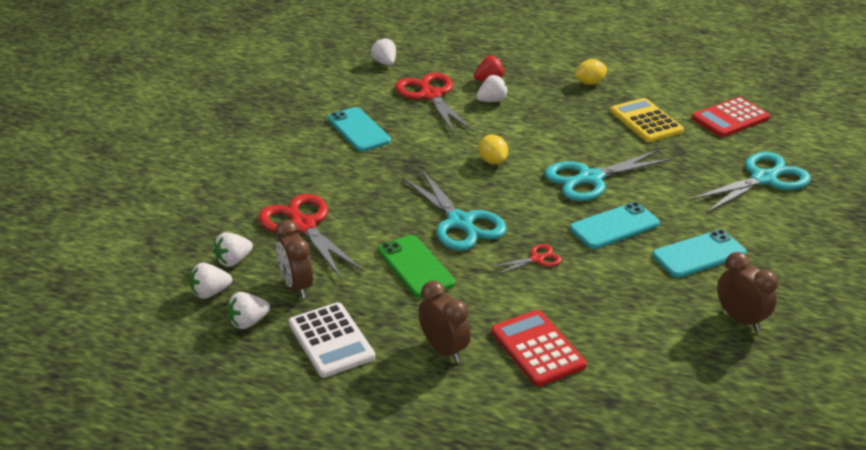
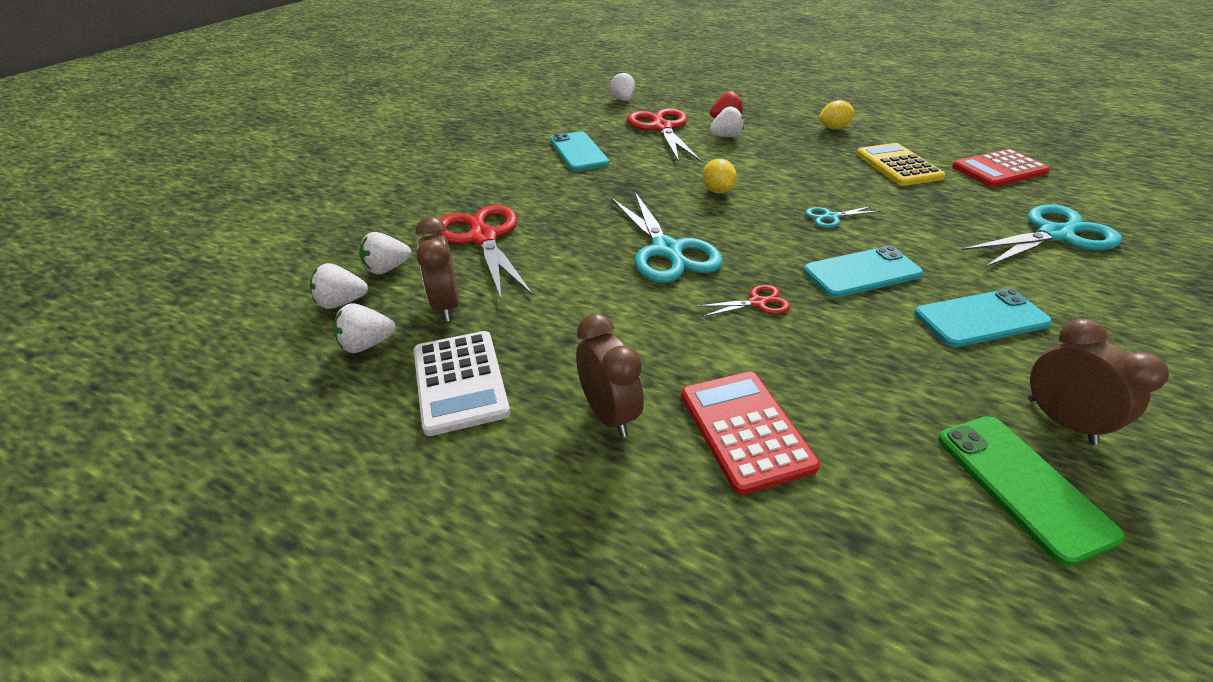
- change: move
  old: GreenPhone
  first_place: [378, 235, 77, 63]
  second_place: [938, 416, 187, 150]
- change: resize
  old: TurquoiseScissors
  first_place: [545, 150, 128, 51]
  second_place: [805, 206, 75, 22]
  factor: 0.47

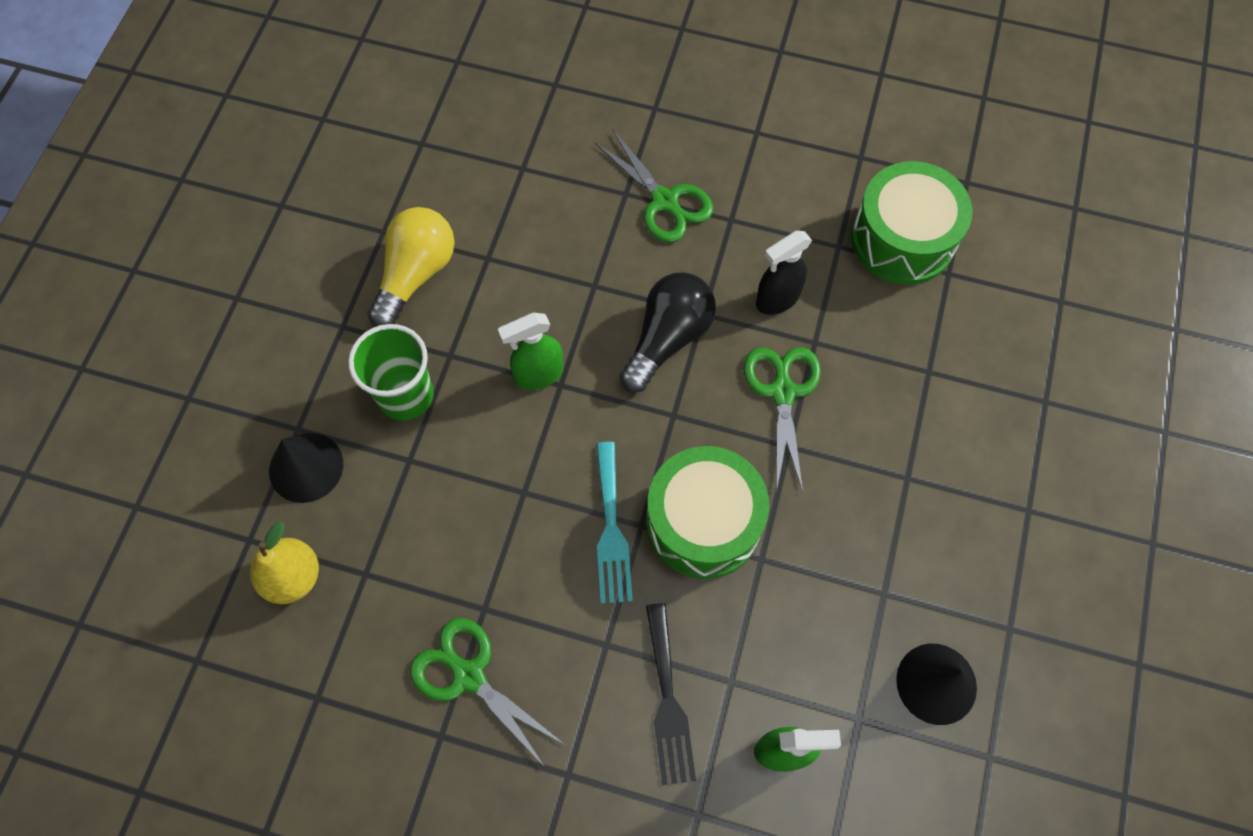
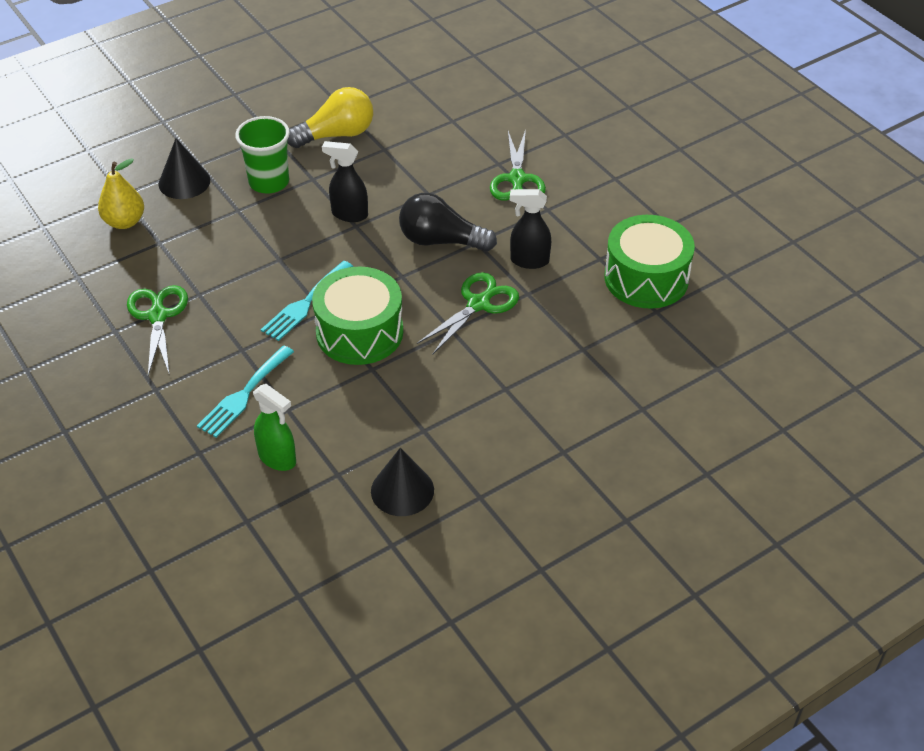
- change: recolor
  old: GreenSprayBottle
  new: BlackSprayBottle
  first_place: [498, 313, 66, 77]
  second_place: [322, 141, 46, 81]
- change: recolor
  old: BlackFork
  new: TurquoiseFork
  first_place: [646, 603, 50, 182]
  second_place: [197, 345, 97, 93]
- change: rotate
  old: BlackLightBulb
  first_place: [620, 272, 96, 121]
  second_place: [399, 193, 98, 59]
  degrees: -150

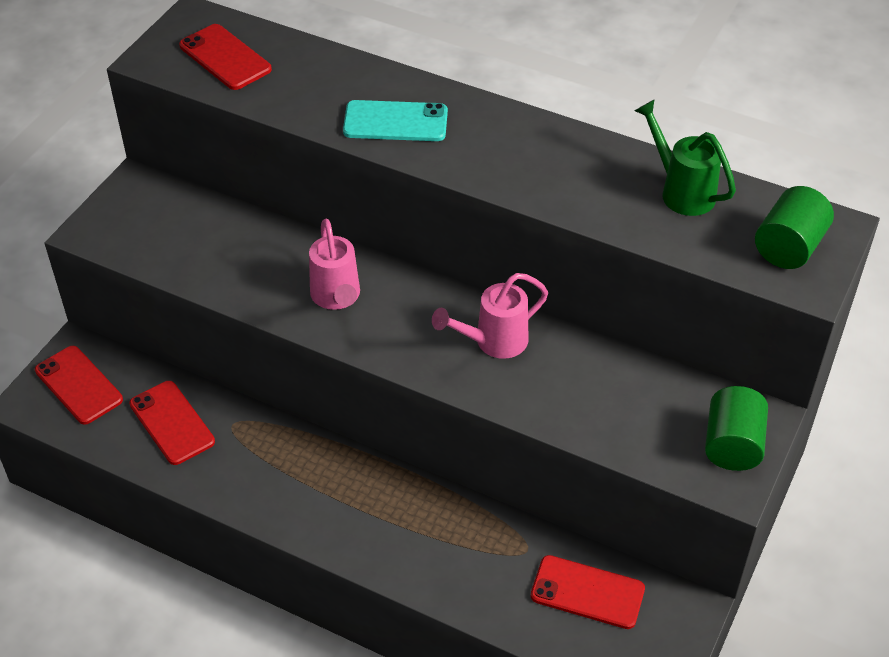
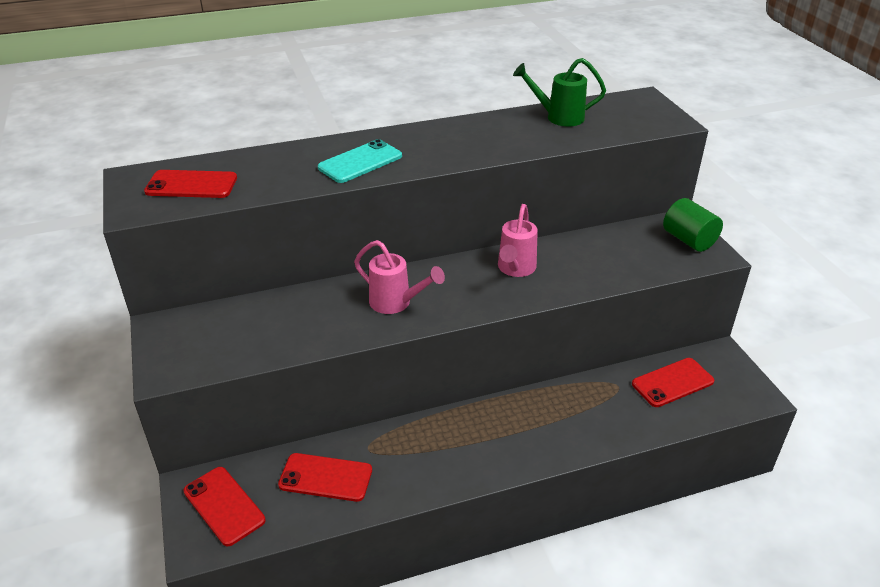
- change: delete
  old: GreenCylinder
  first_place: [755, 186, 79, 83]
- change: rotate
  old: RedPhone
  first_place: [35, 346, 88, 79]
  second_place: [183, 467, 83, 79]
  degrees: 45

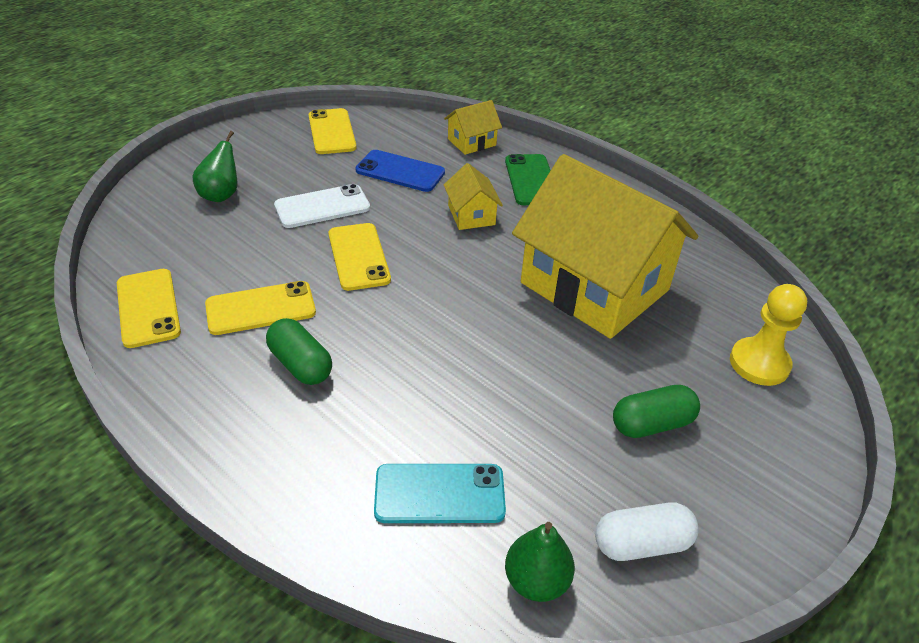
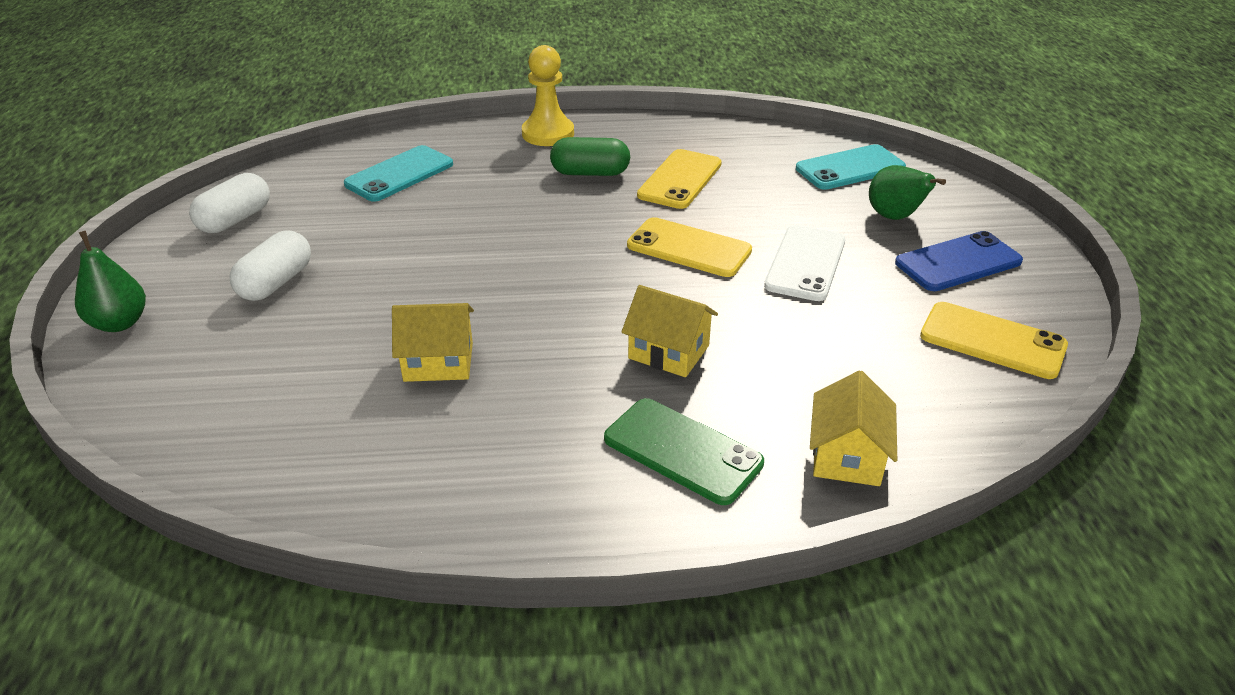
- change: delete
  old: YellowPhone
  first_place: [117, 269, 64, 79]
- change: insert
  new: TurquoisePhone
  second_place: [796, 144, 110, 46]
- change: move
  old: BluePhone
  first_place: [355, 150, 90, 42]
  second_place: [895, 231, 128, 60]
- change: move
  old: GreenPear
  first_place: [505, 522, 70, 80]
  second_place: [75, 231, 71, 101]
- change: move
  old: YellowPawn
  first_place: [730, 284, 77, 102]
  second_place: [522, 45, 52, 101]
- change: recolor
  old: GreenCapsule
  new: WhiteCapsule
  first_place: [613, 385, 87, 53]
  second_place: [229, 230, 82, 71]
- change: resize
  old: YellowHouse
  first_place: [512, 154, 186, 185]
  second_place: [392, 303, 82, 79]
  factor: 0.41

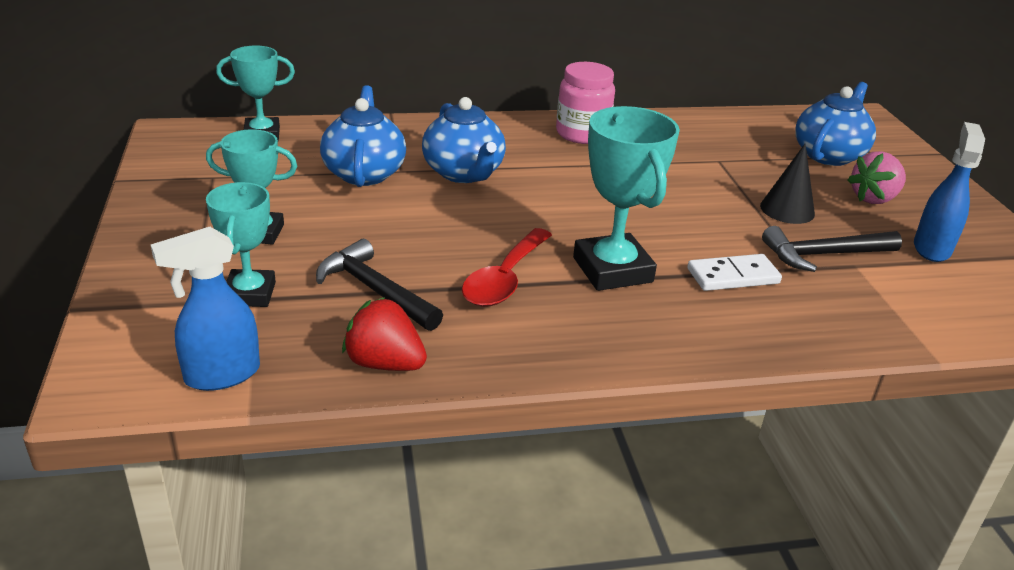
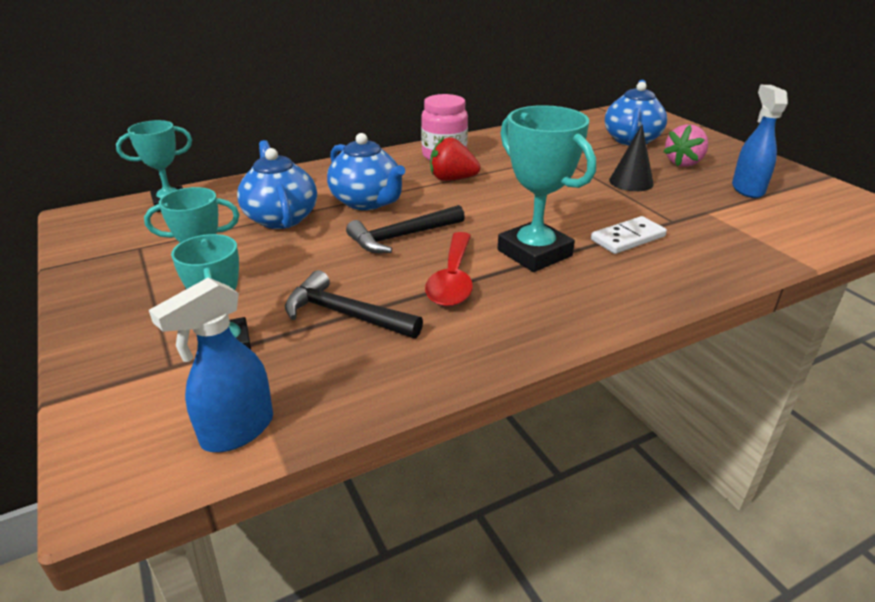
- change: move
  old: RedStrawberry
  first_place: [342, 297, 85, 74]
  second_place: [430, 137, 50, 44]
- change: move
  old: BlackHammer
  first_place: [762, 226, 140, 46]
  second_place: [346, 205, 119, 48]

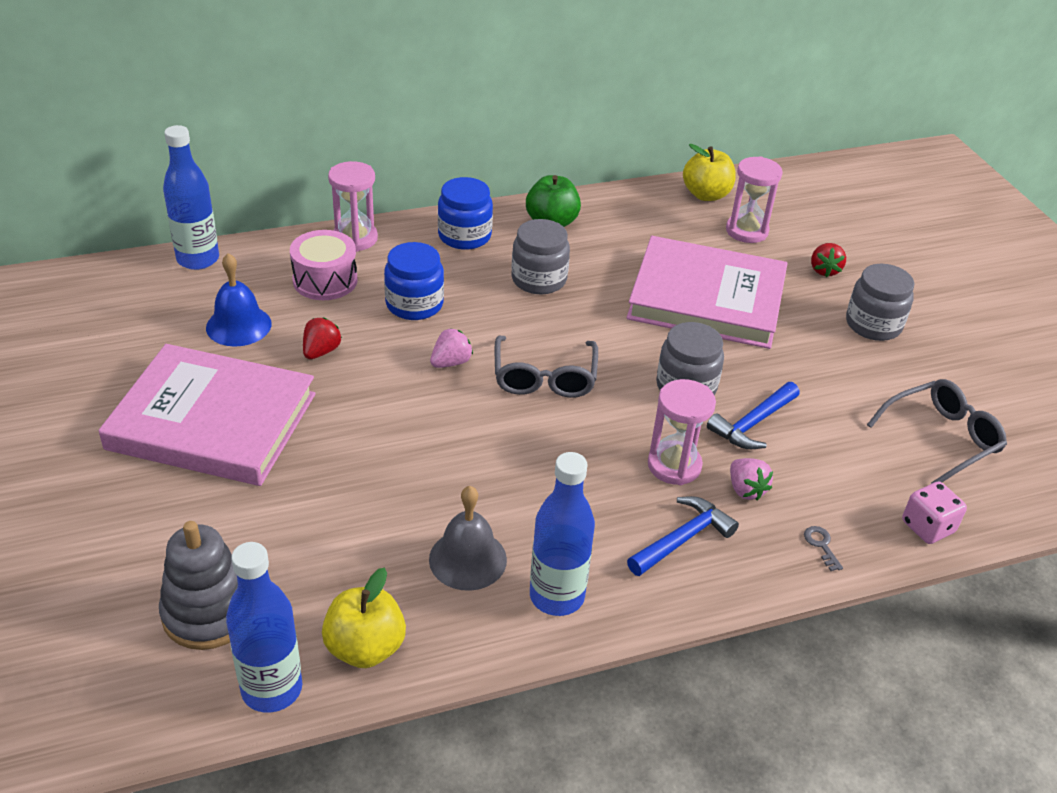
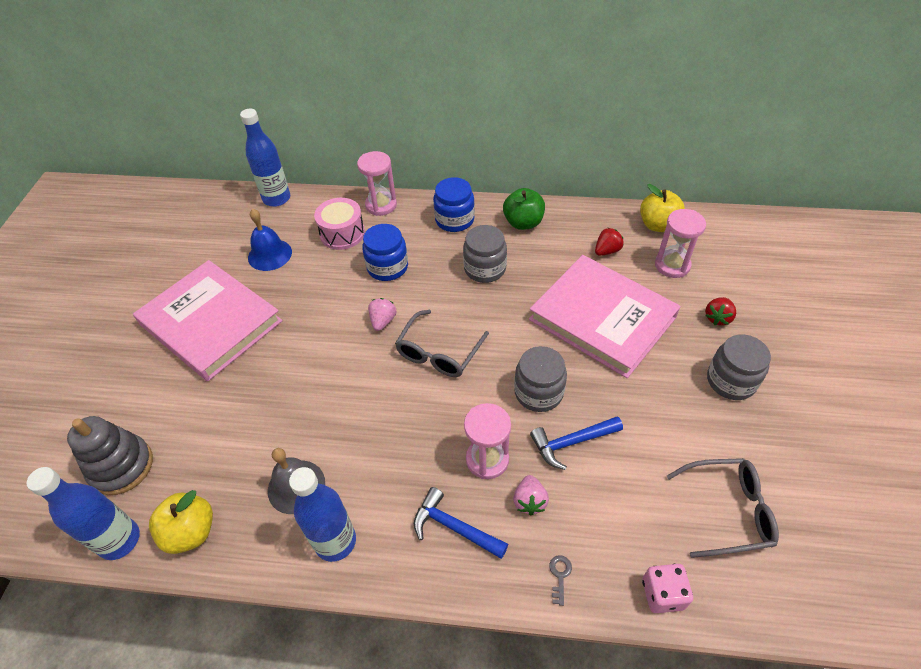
- change: move
  old: RedStrawberry
  first_place: [303, 317, 39, 42]
  second_place: [595, 228, 29, 28]
- change: rotate
  old: PinkStrawberry
  first_place: [430, 328, 43, 40]
  second_place: [368, 298, 28, 33]
  degrees: -60
- change: rotate
  old: BlueHammer
  first_place: [627, 496, 112, 80]
  second_place: [414, 487, 94, 72]
  degrees: -135

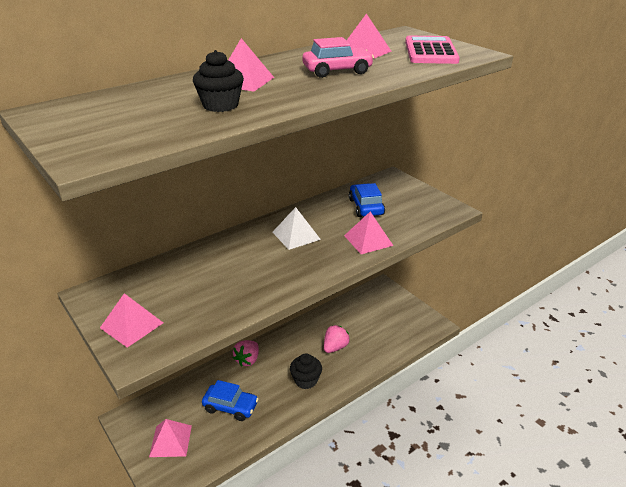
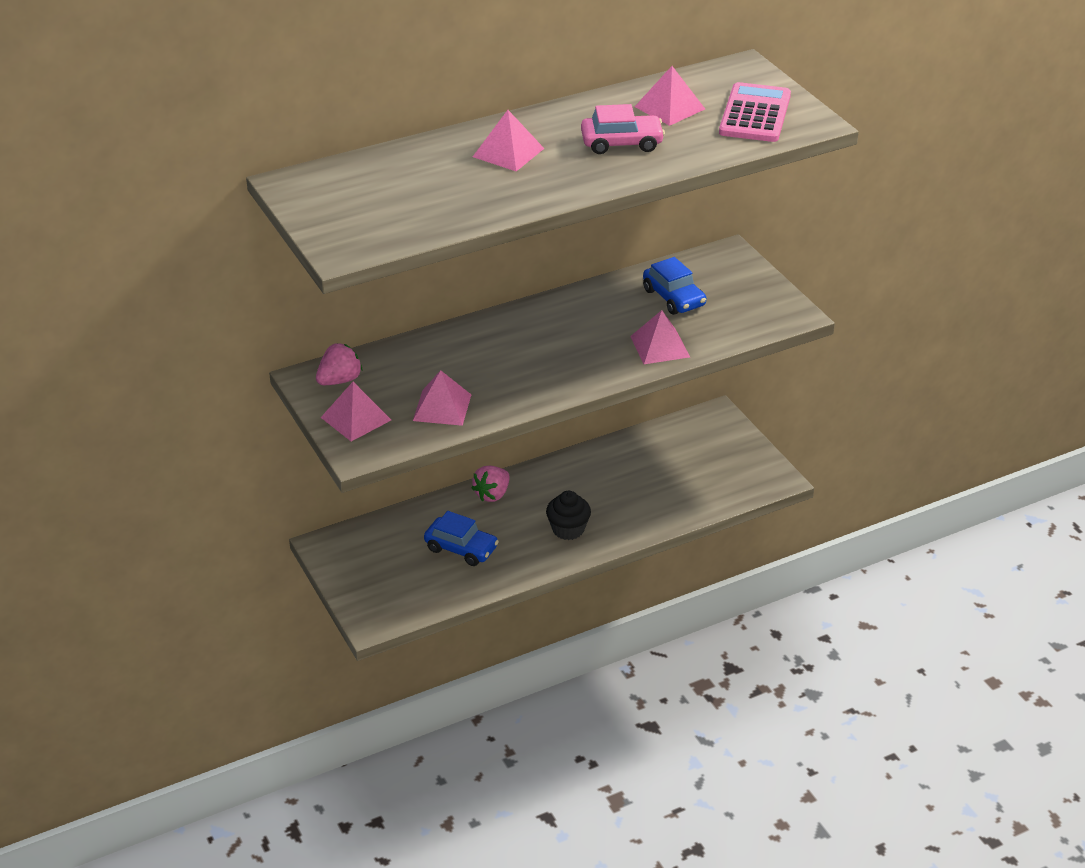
- change: delete
  old: BlackCupcake
  first_place: [193, 50, 51, 62]
- change: delete
  old: WhitePyramid
  first_place: [272, 207, 49, 43]
- change: move
  old: PinkPyramid
  first_place: [149, 419, 43, 38]
  second_place: [413, 370, 58, 56]
- change: move
  old: PinkStrawberry
  first_place: [324, 325, 26, 28]
  second_place: [316, 343, 46, 42]
- change: rotate
  old: BlueCar
  first_place: [349, 183, 36, 34]
  second_place: [643, 257, 63, 58]
  degrees: 150

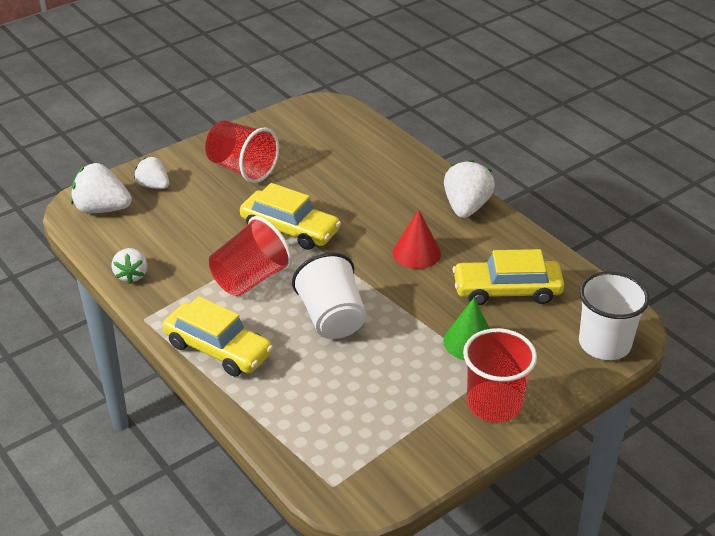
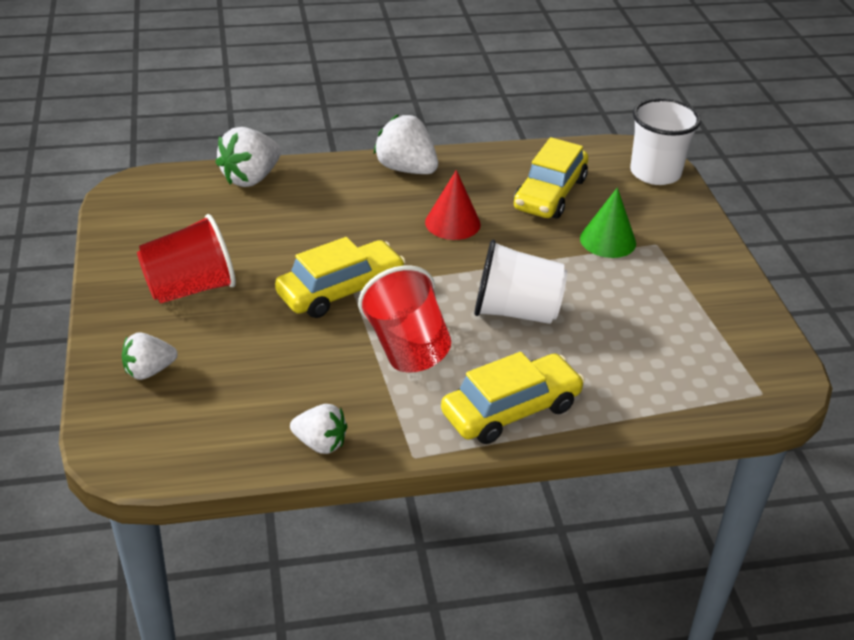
- change: delete
  old: RedCup
  first_place: [463, 328, 74, 94]
- change: move
  old: WhiteStrawberry
  first_place: [71, 163, 61, 50]
  second_place: [215, 127, 66, 60]

